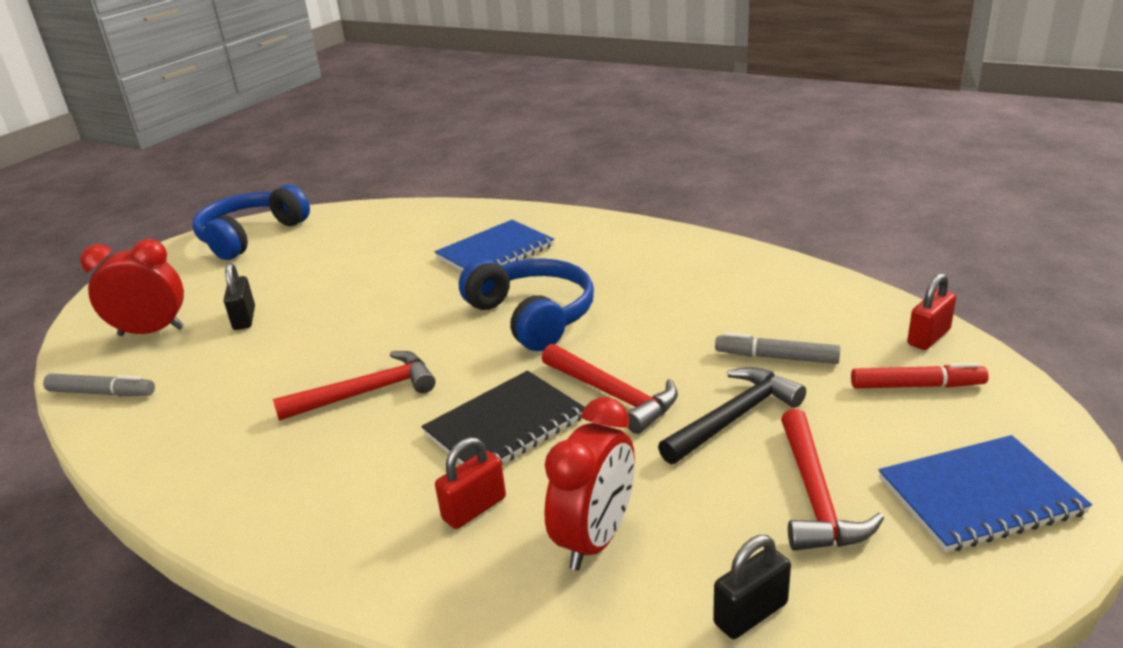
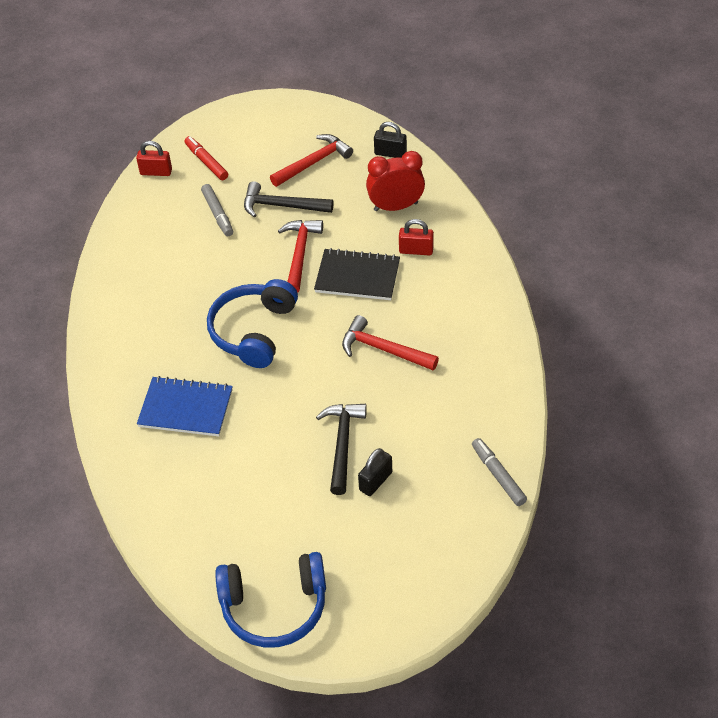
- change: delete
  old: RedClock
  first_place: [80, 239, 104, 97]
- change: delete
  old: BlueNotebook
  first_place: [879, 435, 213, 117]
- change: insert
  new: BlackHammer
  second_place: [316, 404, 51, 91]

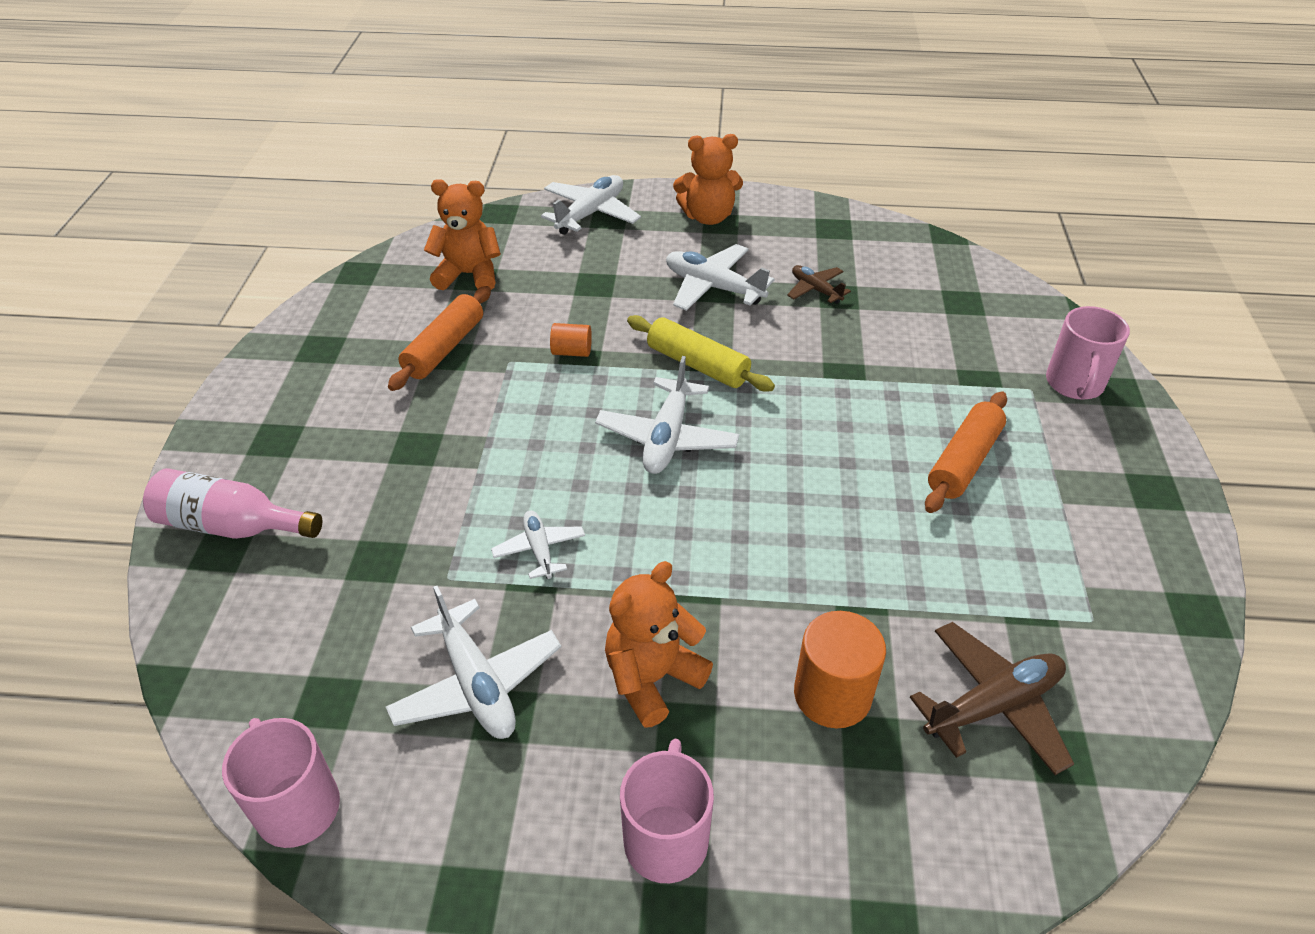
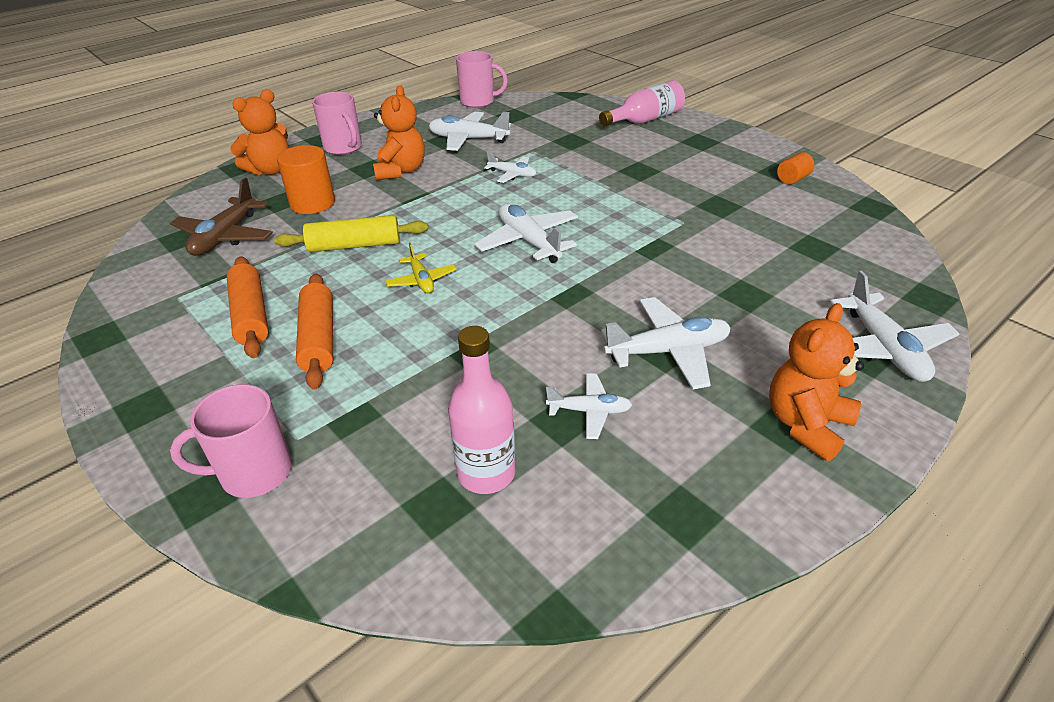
- change: insert
  new: YellowPlane
  second_place: [385, 242, 72, 51]
- change: insert
  new: PinkBottle
  second_place: [448, 326, 68, 168]
- change: move
  old: OrangeRollingPin
  first_place: [388, 286, 103, 105]
  second_place: [227, 256, 42, 102]
- change: move
  old: OrangeTeddyBear
  first_place: [424, 179, 77, 111]
  second_place: [230, 89, 59, 86]
- change: move
  old: OrangeCylinder
  first_place: [550, 323, 42, 34]
  second_place: [777, 152, 37, 32]
- change: move
  old: YellowRollingPin
  first_place: [627, 315, 148, 77]
  second_place: [274, 215, 154, 37]
- change: recolor
  old: BrownPlane
  new: WhitePlane
  first_place: [787, 265, 64, 39]
  second_place: [546, 373, 86, 66]
- change: rotate
  old: PinkMug
  first_place: [1046, 306, 84, 94]
  second_place: [170, 384, 122, 114]
  degrees: -75

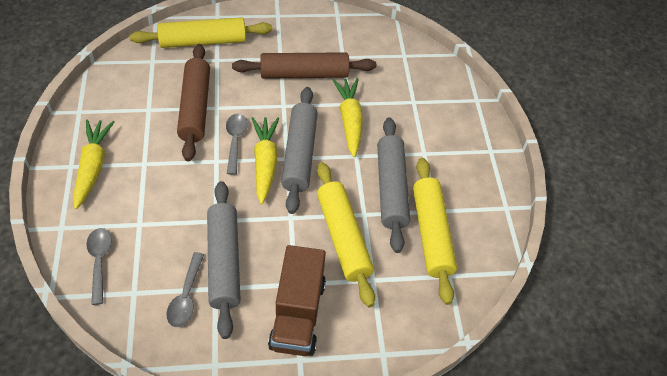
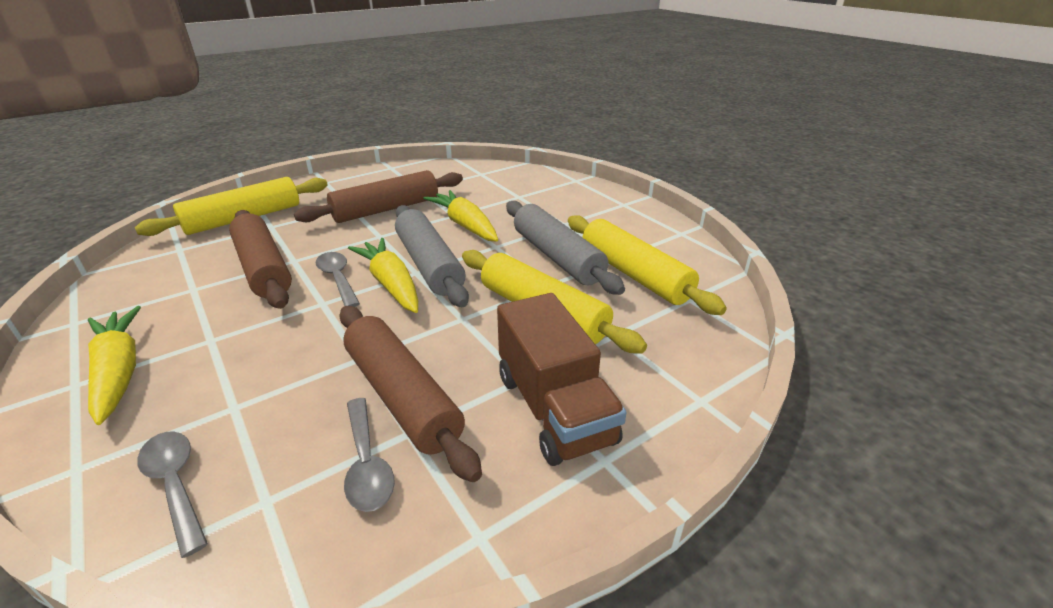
- change: recolor
  old: GreyRollingPin
  new: BrownRollingPin
  first_place: [207, 181, 34, 158]
  second_place: [339, 306, 143, 176]

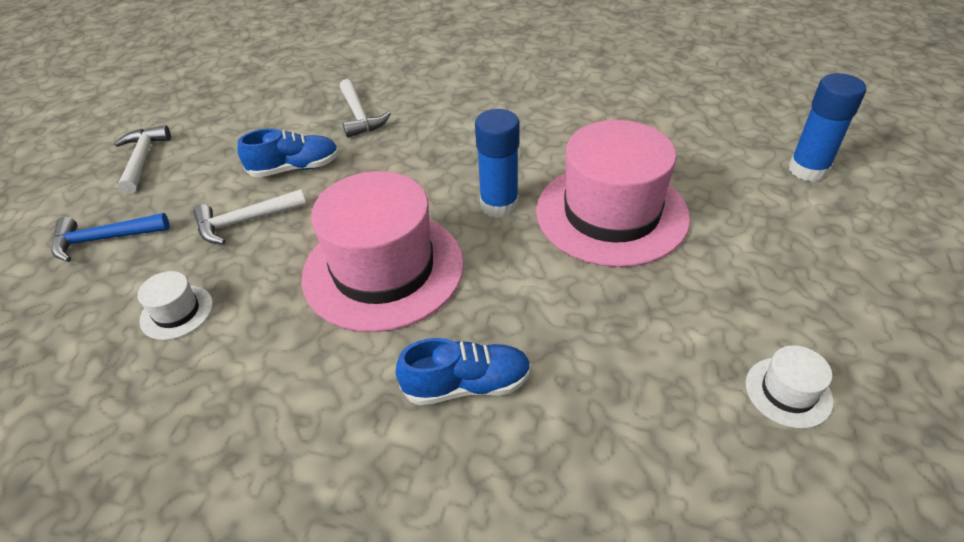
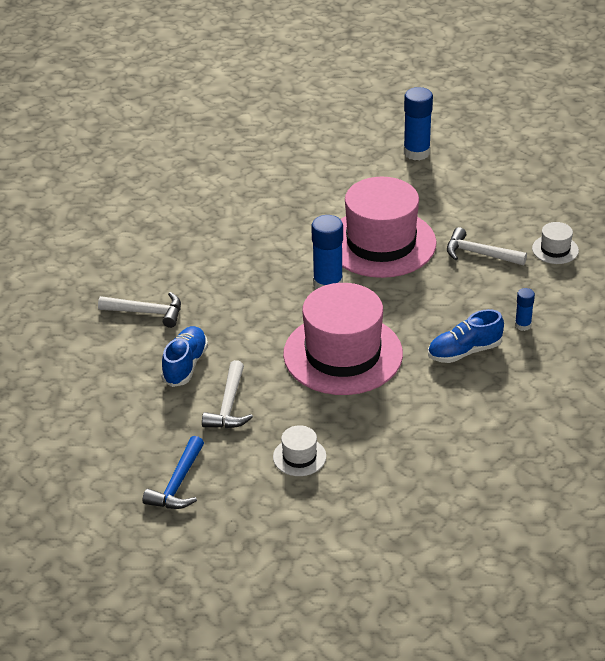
- change: insert
  new: BlueGlueStick
  second_place: [515, 288, 20, 43]
- change: move
  old: WhiteHammer
  first_place: [114, 125, 57, 69]
  second_place: [447, 227, 80, 38]
- change: rotate
  old: BlueShoe
  first_place: [396, 338, 135, 67]
  second_place: [428, 309, 76, 54]
  degrees: -135

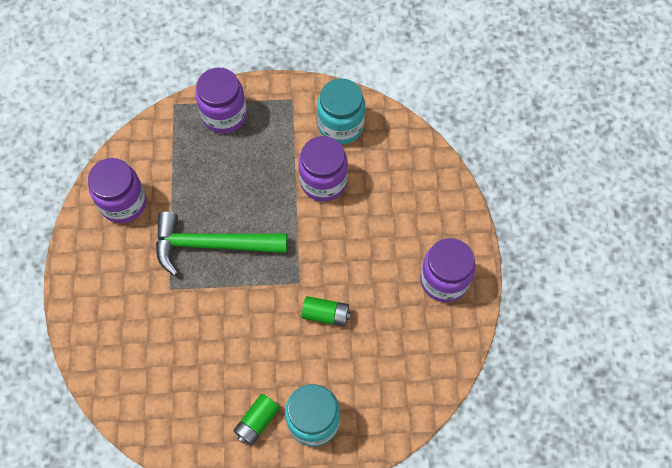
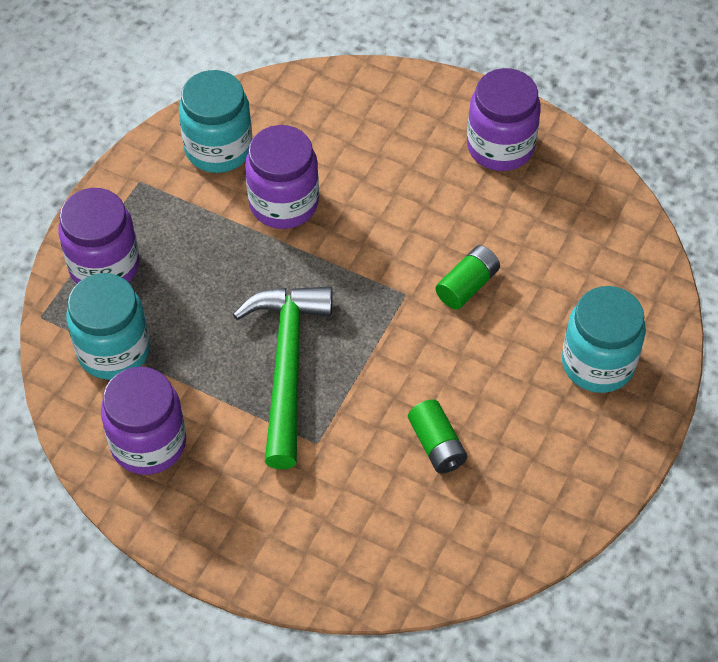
- change: insert
  new: TurquoiseJar
  second_place: [66, 273, 84, 107]
- change: move
  old: GreenBattery
  first_place: [233, 394, 47, 51]
  second_place: [408, 399, 59, 75]
- change: rotate
  old: GreenHammer
  first_place: [156, 211, 131, 65]
  second_place: [233, 286, 100, 183]
  degrees: 150

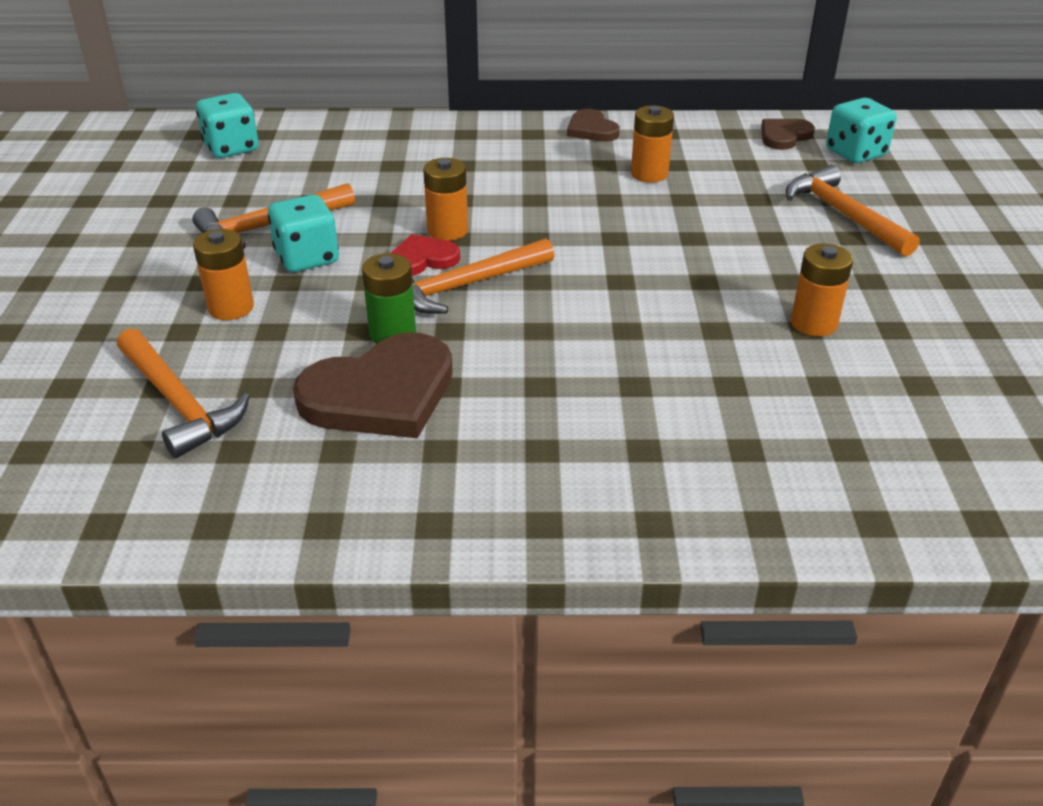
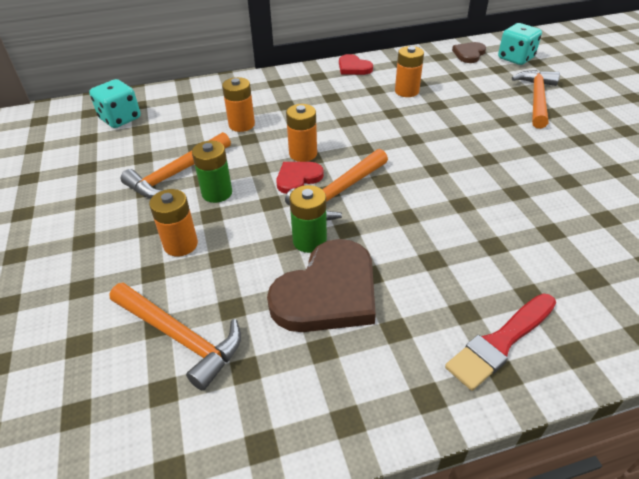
- change: insert
  new: RedBrush
  second_place: [445, 293, 111, 98]
- change: move
  old: OrangeBattery
  first_place: [791, 244, 62, 92]
  second_place: [222, 77, 33, 55]
- change: replace
  old: TurquoiseDice
  new: GreenBattery
  first_place: [268, 194, 71, 78]
  second_place: [192, 141, 40, 62]
- change: recolor
  old: BrownHeart
  new: RedHeart
  first_place: [567, 109, 53, 33]
  second_place: [339, 54, 34, 21]
- change: rotate
  old: OrangeHammer
  first_place: [786, 165, 133, 92]
  second_place: [512, 70, 48, 59]
  degrees: 60

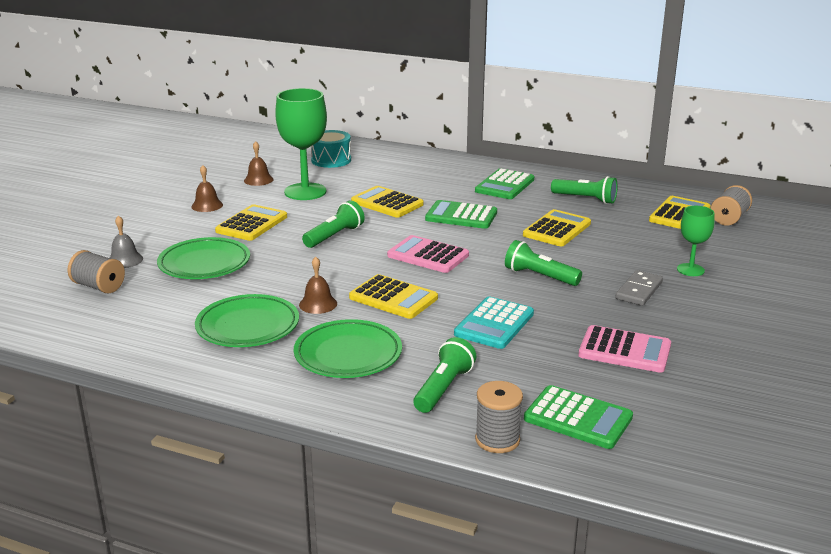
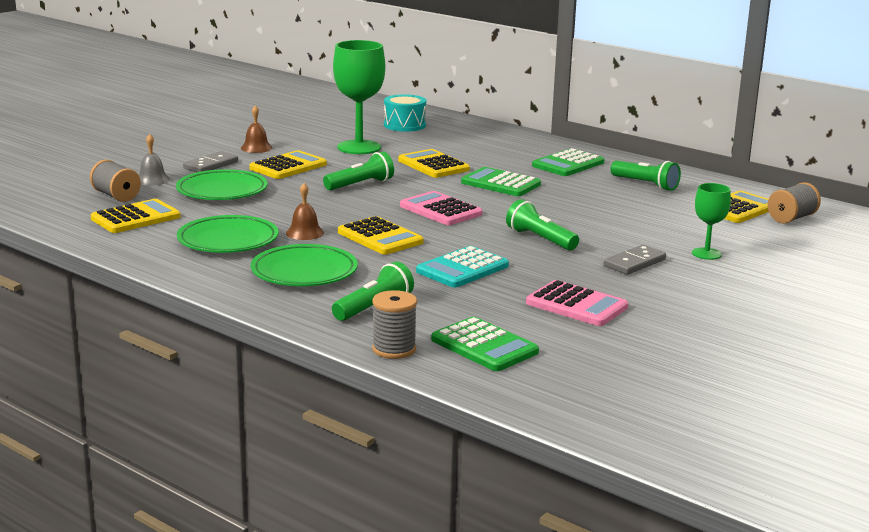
- change: delete
  old: BrownBell
  first_place: [244, 141, 29, 45]
- change: insert
  new: GreyDomino
  second_place: [183, 151, 55, 21]
- change: move
  old: YellowCalculator
  first_place: [523, 209, 68, 37]
  second_place: [91, 199, 90, 34]

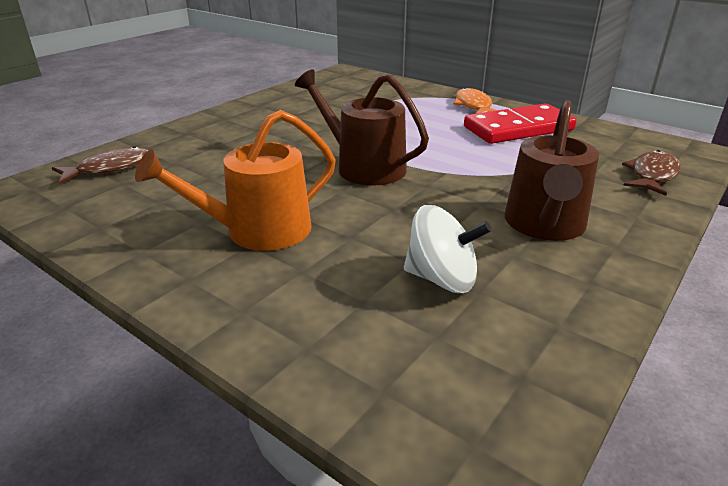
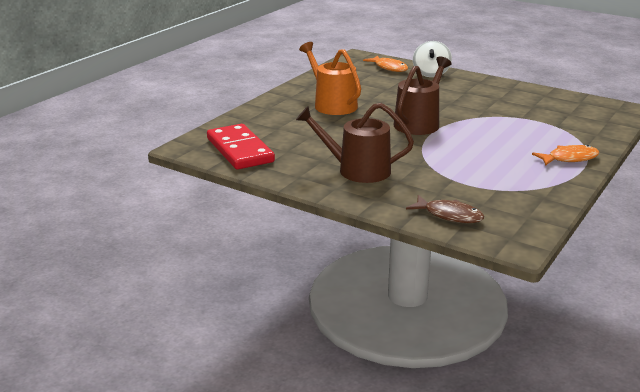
- change: move
  old: WhiteSpinningTop
  first_place: [404, 205, 88, 88]
  second_place: [413, 41, 39, 36]
- change: move
  old: RedDomino
  first_place: [464, 103, 113, 41]
  second_place: [207, 124, 68, 46]
- change: recolor
  old: BrownFish
  new: OrangeFish
  first_place: [52, 146, 96, 38]
  second_place: [363, 55, 45, 17]

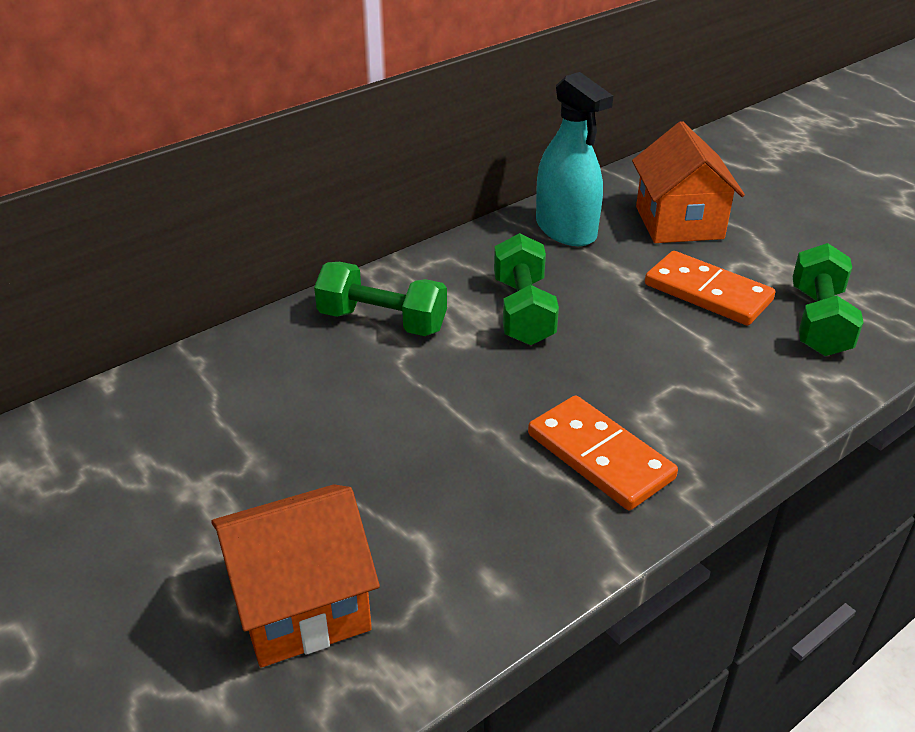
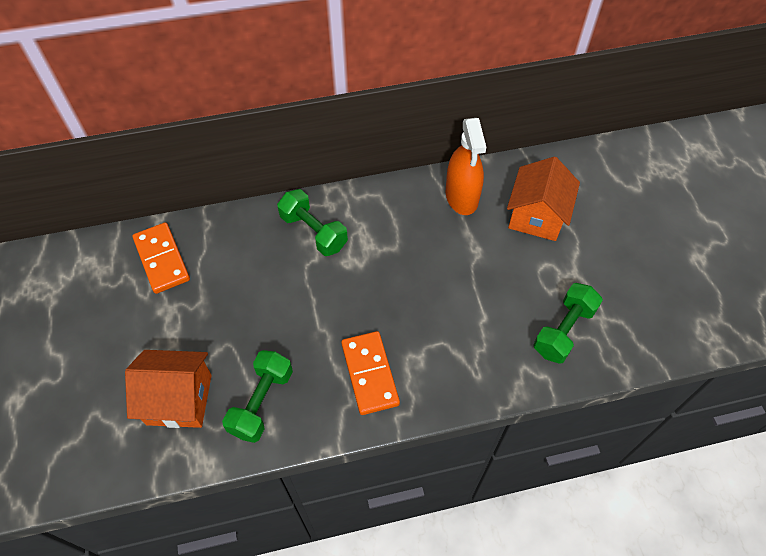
- change: move
  old: GreenDumbbell
  first_place: [494, 233, 65, 112]
  second_place: [222, 350, 71, 93]
- change: move
  old: OrangeDomino
  first_place: [645, 251, 130, 75]
  second_place: [132, 222, 58, 72]
- change: recolor
  old: TurquoiseSprayBottle
  new: OrangeSprayBottle
  first_place: [536, 72, 77, 174]
  second_place: [446, 118, 40, 97]

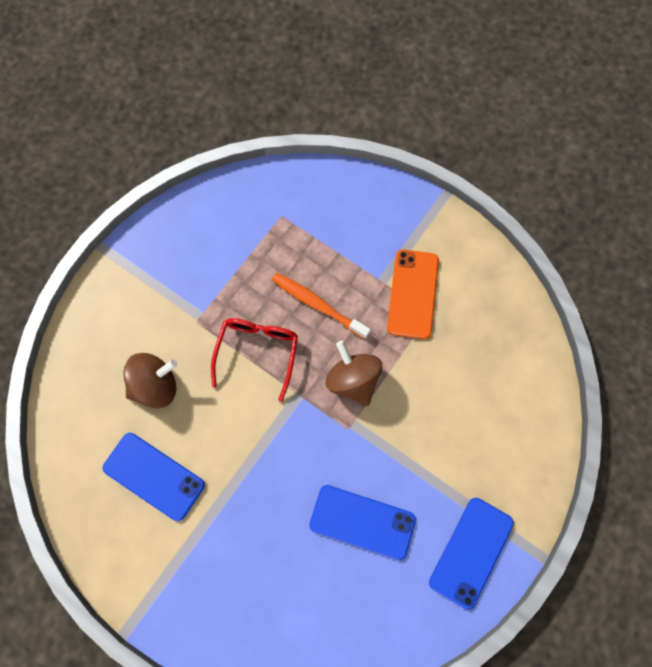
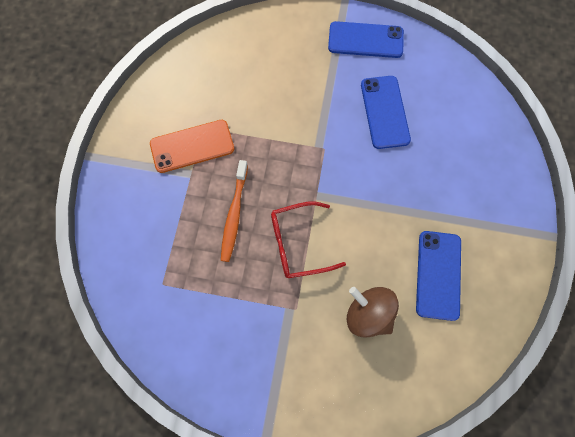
- change: delete
  old: BrownSpinningTop
  first_place: [326, 341, 56, 65]

